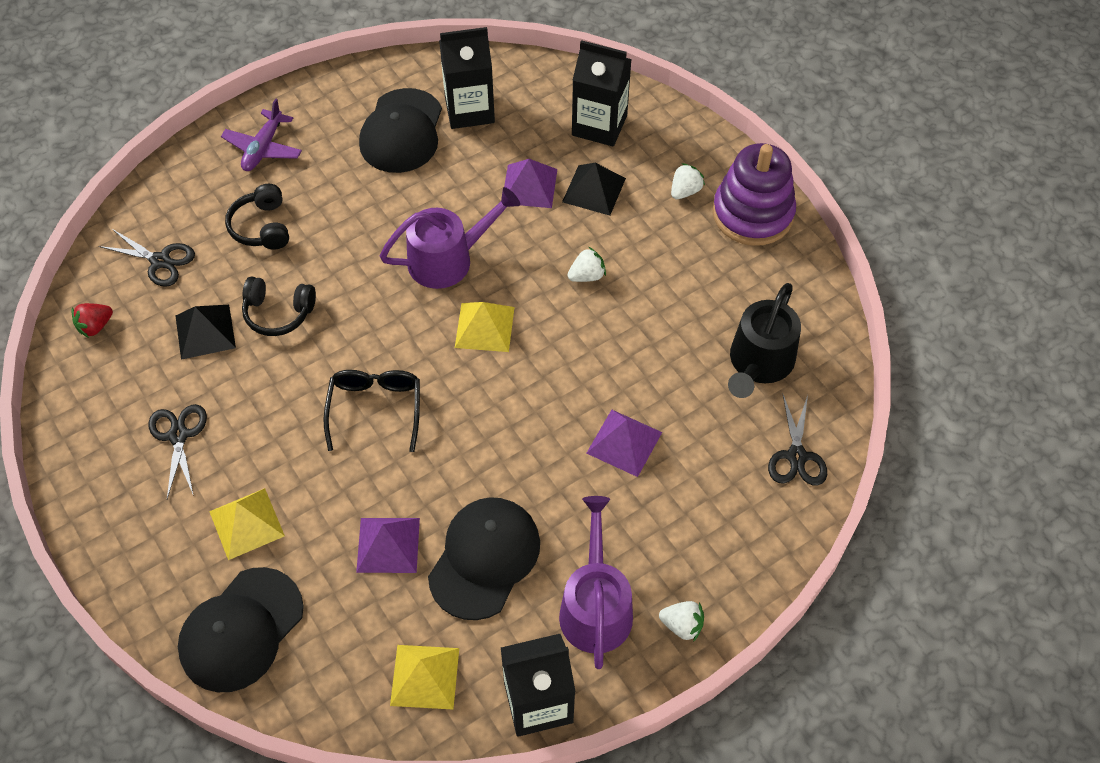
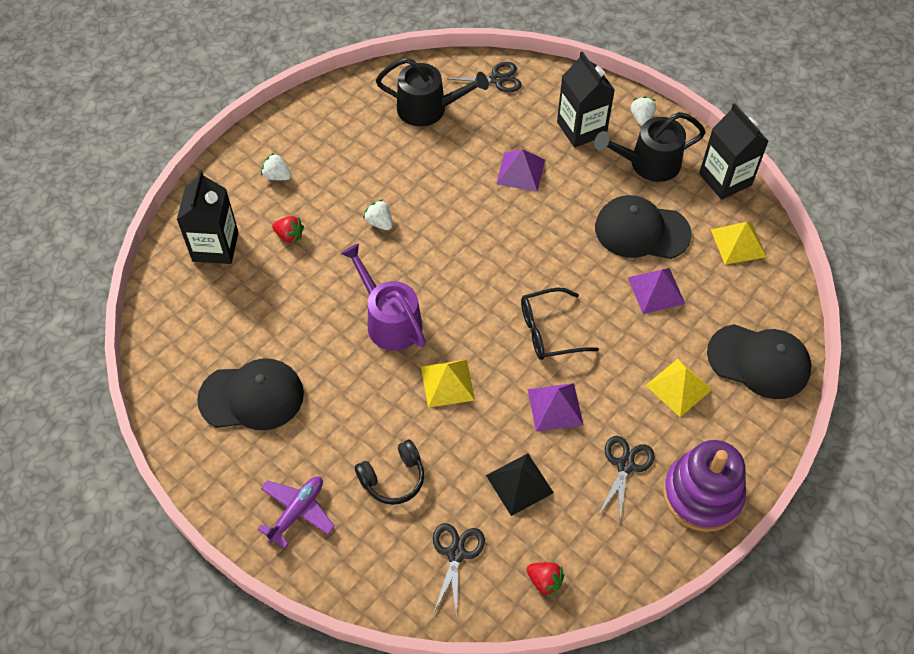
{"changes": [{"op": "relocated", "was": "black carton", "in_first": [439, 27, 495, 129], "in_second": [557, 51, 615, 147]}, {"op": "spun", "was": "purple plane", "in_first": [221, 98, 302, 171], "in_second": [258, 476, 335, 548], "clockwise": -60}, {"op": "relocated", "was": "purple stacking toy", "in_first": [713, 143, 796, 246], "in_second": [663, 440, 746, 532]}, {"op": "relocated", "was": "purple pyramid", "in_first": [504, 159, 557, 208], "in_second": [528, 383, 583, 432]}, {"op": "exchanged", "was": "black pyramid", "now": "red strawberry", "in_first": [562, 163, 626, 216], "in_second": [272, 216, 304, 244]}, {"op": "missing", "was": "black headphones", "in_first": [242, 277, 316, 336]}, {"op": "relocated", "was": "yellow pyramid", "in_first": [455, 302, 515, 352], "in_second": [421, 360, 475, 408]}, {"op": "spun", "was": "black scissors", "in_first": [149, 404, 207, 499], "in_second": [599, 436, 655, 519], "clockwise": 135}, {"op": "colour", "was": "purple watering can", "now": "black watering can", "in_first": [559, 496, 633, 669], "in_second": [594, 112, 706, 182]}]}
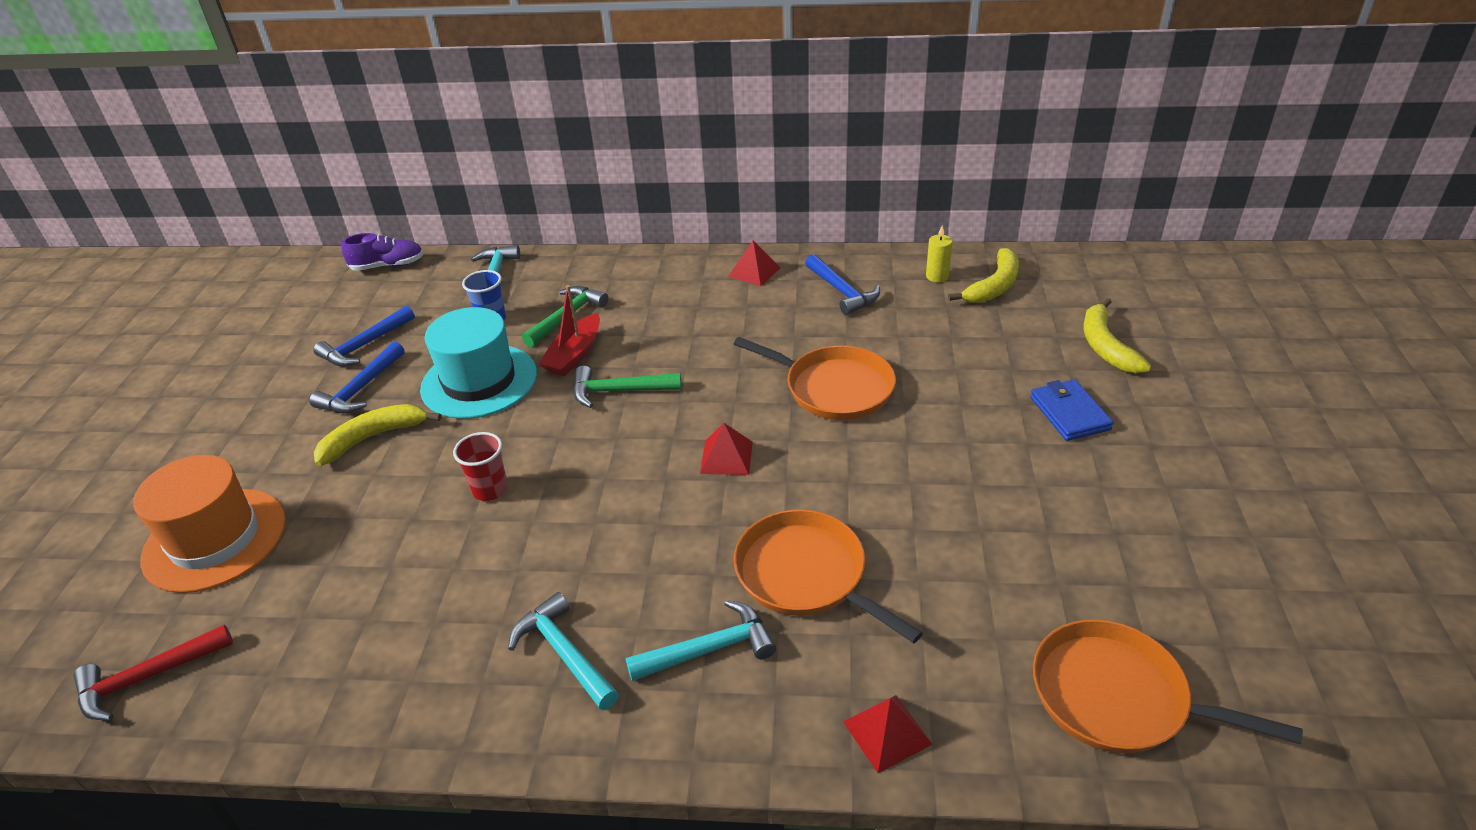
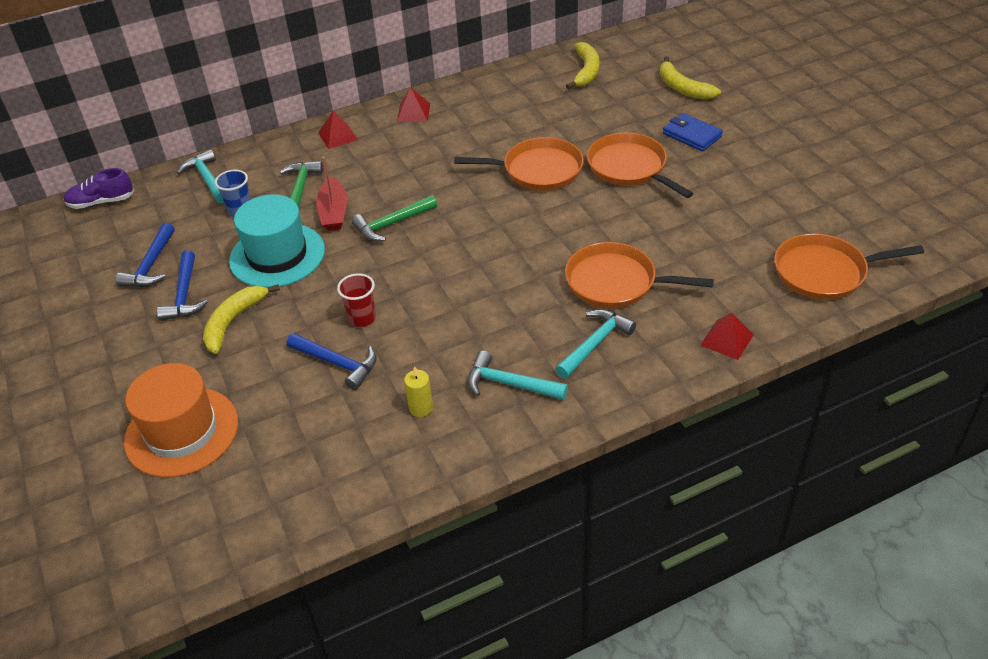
{"changes": [{"op": "relocated", "was": "yellow candle", "in_first": [926, 225, 953, 282], "in_second": [404, 366, 433, 417]}, {"op": "spun", "was": "purple shoe", "in_first": [342, 233, 424, 271], "in_second": [64, 168, 134, 209], "clockwise": -150}, {"op": "relocated", "was": "blue hammer", "in_first": [805, 254, 880, 315], "in_second": [287, 333, 377, 390]}, {"op": "relocated", "was": "red pyramid", "in_first": [700, 423, 753, 475], "in_second": [318, 111, 358, 149]}, {"op": "missing", "was": "red hammer", "in_first": [74, 624, 233, 720]}, {"op": "appeared", "now": "orange pan", "in_second": [587, 133, 693, 198]}]}
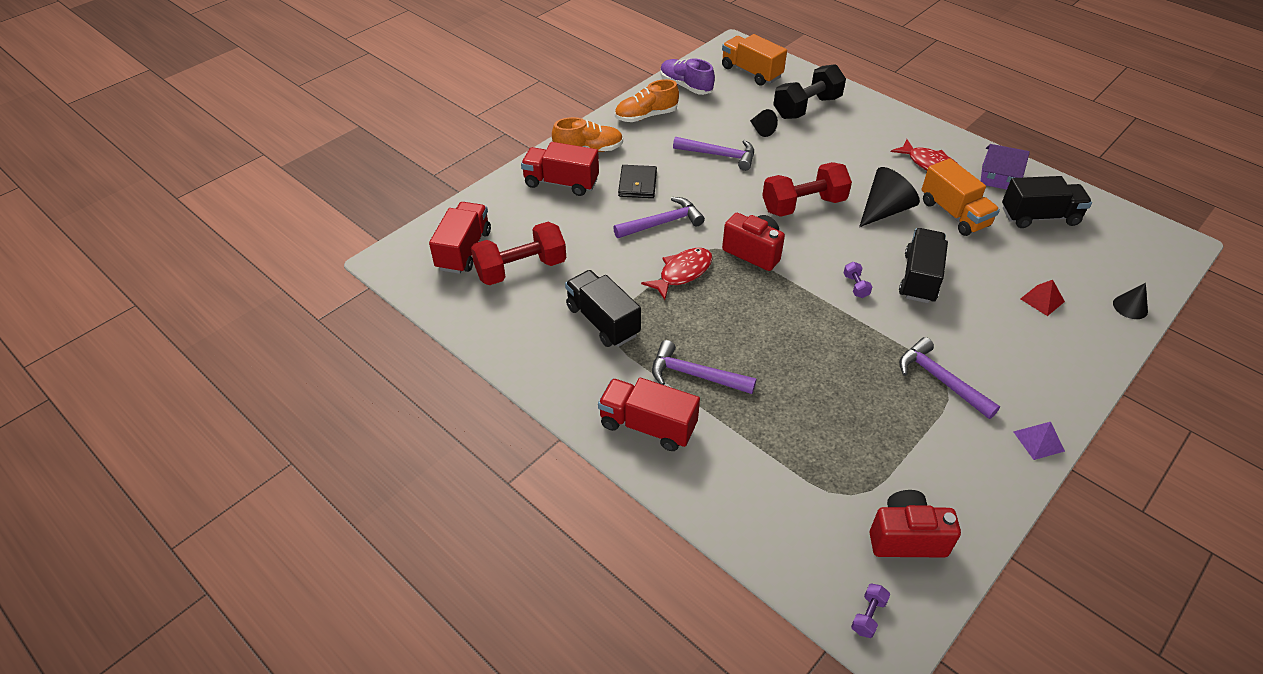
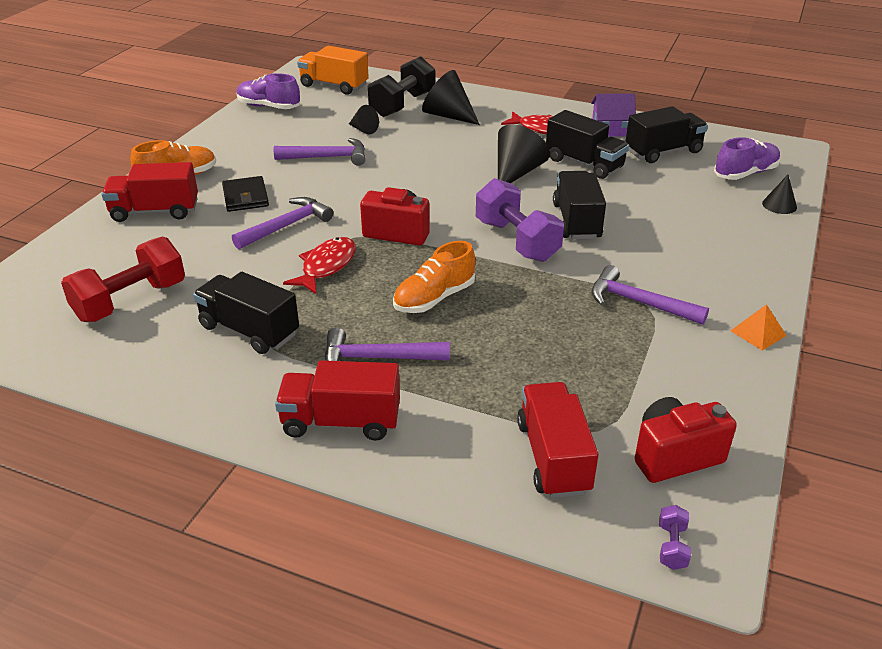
{"changes": [{"op": "relocated", "was": "orange shoe", "in_first": [615, 79, 679, 122], "in_second": [393, 241, 475, 313]}, {"op": "colour", "was": "orange truck", "now": "black truck", "in_first": [921, 158, 1000, 236], "in_second": [546, 110, 629, 179]}, {"op": "missing", "was": "red dumbbell", "in_first": [762, 162, 852, 217]}, {"op": "relocated", "was": "red truck", "in_first": [429, 202, 491, 274], "in_second": [517, 382, 599, 498]}, {"op": "size", "was": "purple dumbbell", "in_first": [843, 262, 872, 298], "in_second": [476, 178, 564, 262], "ratio": 2.42}, {"op": "missing", "was": "red pyramid", "in_first": [1020, 280, 1065, 316]}, {"op": "colour", "was": "purple pyramid", "now": "orange pyramid", "in_first": [1014, 422, 1065, 460], "in_second": [730, 304, 787, 350]}, {"op": "appeared", "now": "black cone", "in_second": [422, 70, 480, 125]}, {"op": "appeared", "now": "purple shoe", "in_second": [714, 137, 781, 180]}]}
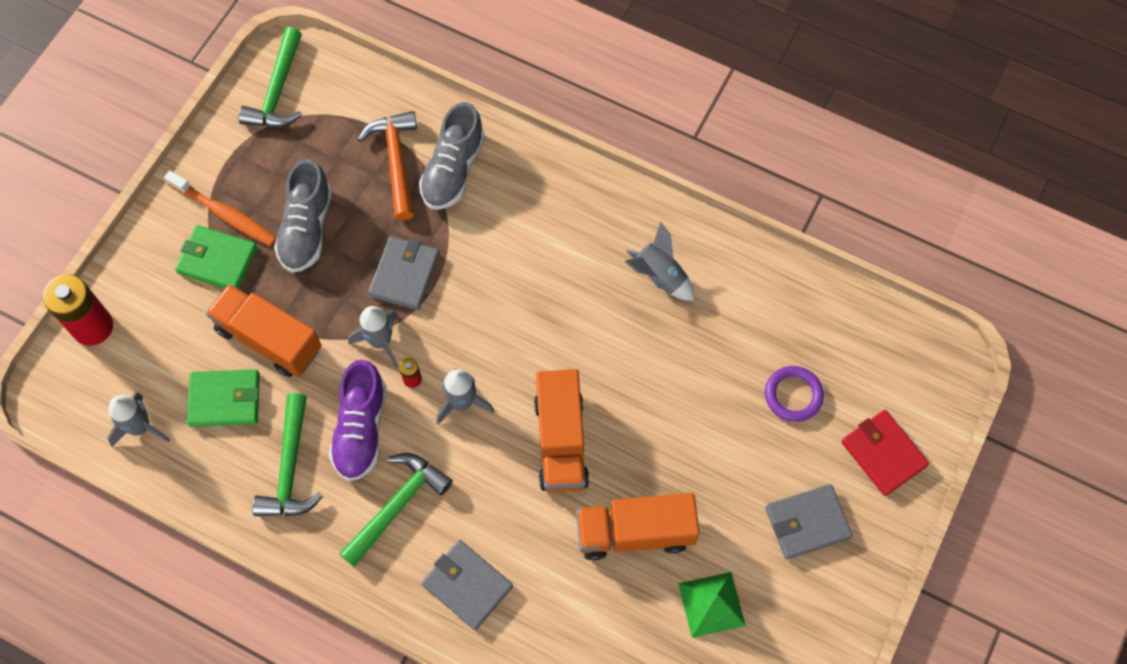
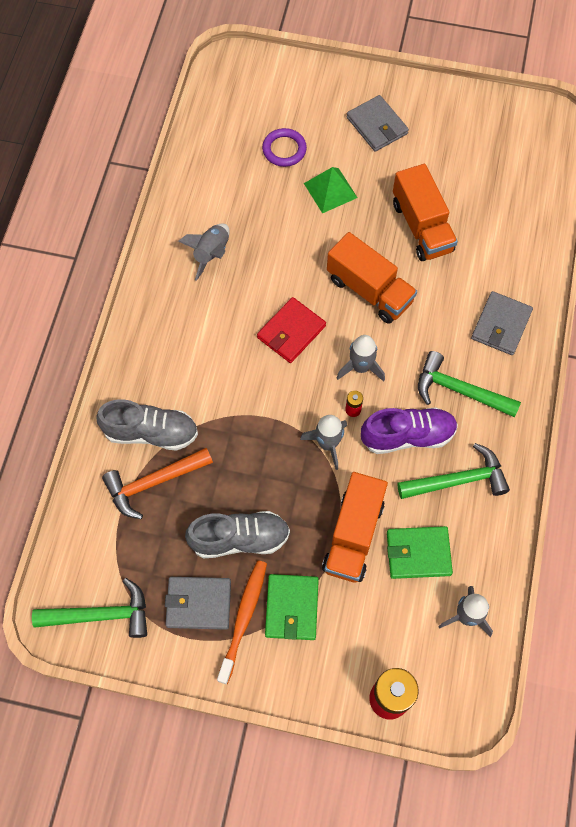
{"changes": [{"op": "relocated", "was": "grey wallet", "in_first": [368, 236, 440, 310], "in_second": [165, 577, 231, 630]}, {"op": "spun", "was": "green wallet", "in_first": [187, 369, 260, 427], "in_second": [387, 526, 453, 579], "clockwise": -75}, {"op": "spun", "was": "orange truck", "in_first": [534, 369, 589, 493], "in_second": [327, 232, 417, 324], "clockwise": 60}, {"op": "relocated", "was": "red wallet", "in_first": [841, 410, 929, 496], "in_second": [257, 297, 326, 363]}, {"op": "relocated", "was": "green pyramid", "in_first": [678, 572, 746, 638], "in_second": [304, 167, 358, 213]}]}
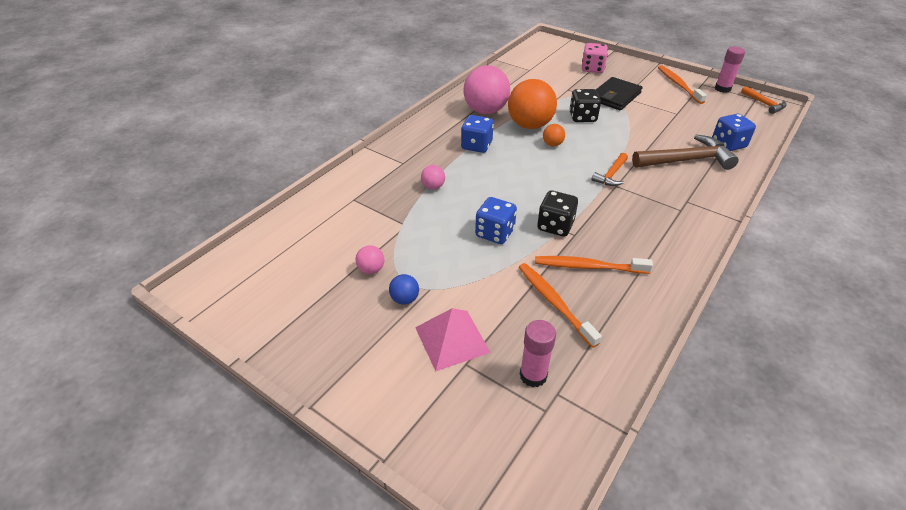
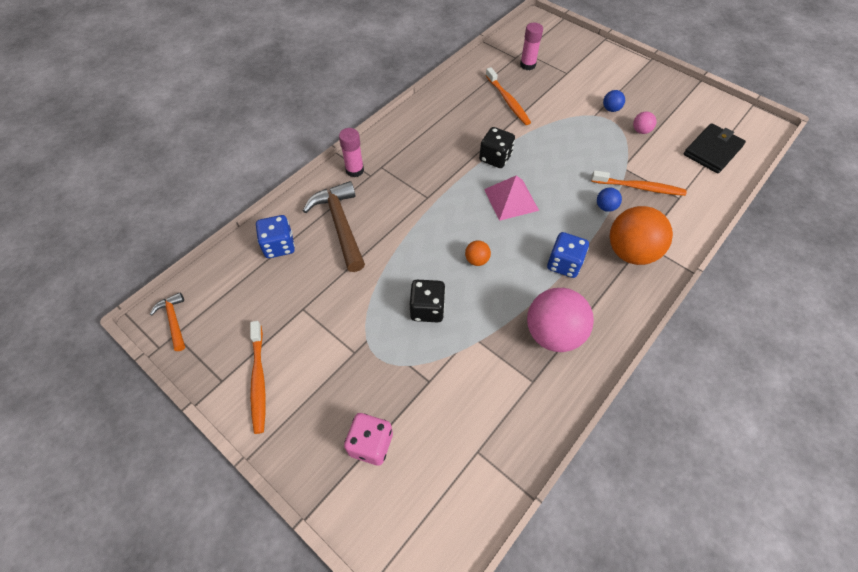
{"changes": [{"op": "relocated", "was": "pink glue stick", "in_first": [715, 46, 745, 93], "in_second": [339, 128, 364, 177]}, {"op": "relocated", "was": "black wallet", "in_first": [596, 77, 643, 110], "in_second": [684, 123, 746, 174]}, {"op": "relocated", "was": "orange ball", "in_first": [508, 79, 557, 129], "in_second": [610, 206, 673, 265]}, {"op": "spun", "was": "brown hammer", "in_first": [632, 134, 739, 170], "in_second": [303, 181, 365, 272], "clockwise": 75}, {"op": "missing", "was": "orange hammer", "in_first": [591, 153, 628, 186]}, {"op": "colour", "was": "pink ball", "now": "blue ball", "in_first": [421, 165, 445, 190], "in_second": [597, 188, 622, 212]}, {"op": "missing", "was": "blue dice", "in_first": [475, 197, 517, 244]}, {"op": "relocated", "was": "orange toothbrush", "in_first": [535, 256, 653, 274], "in_second": [591, 170, 687, 196]}, {"op": "relocated", "was": "pink pyramid", "in_first": [415, 308, 491, 371], "in_second": [484, 175, 539, 221]}]}
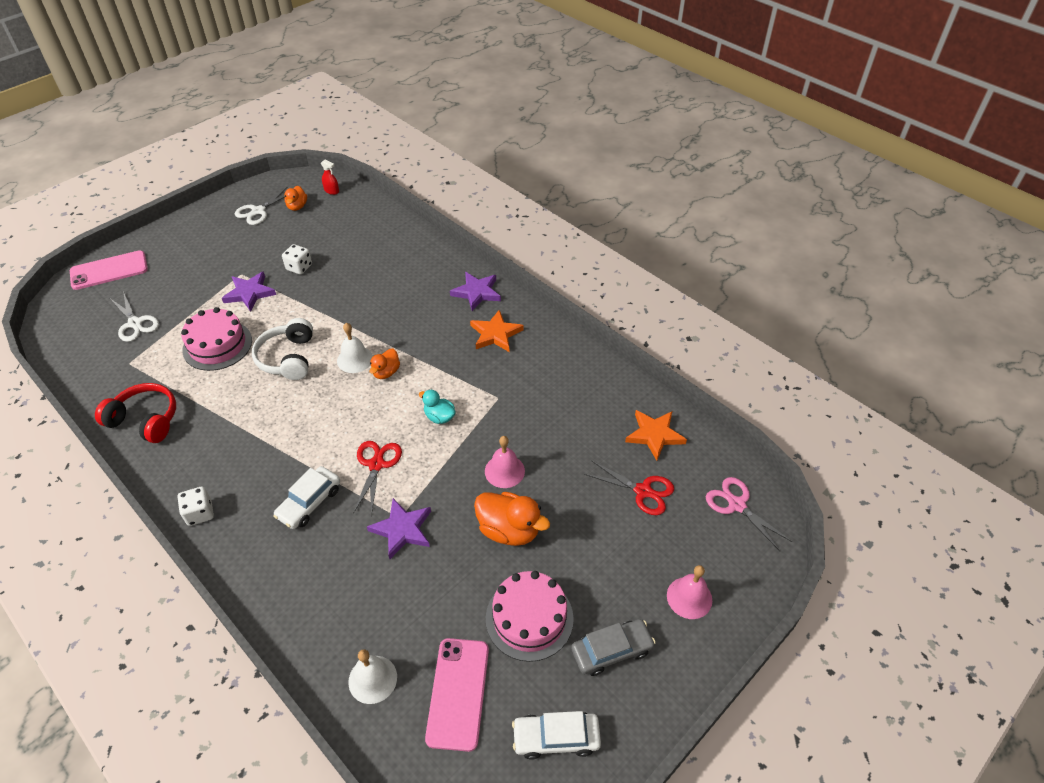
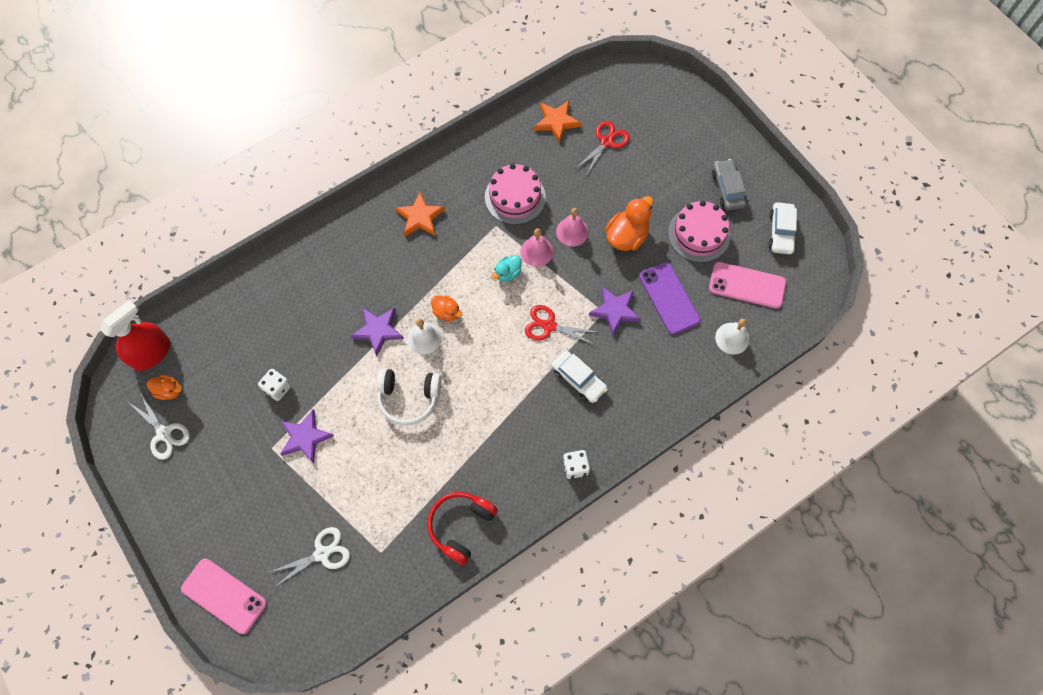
{"changes": [{"op": "size", "was": "red spray bottle", "in_first": [321, 160, 339, 195], "in_second": [100, 300, 170, 371], "ratio": 2.23}, {"op": "spun", "was": "pink phone", "in_first": [70, 250, 148, 290], "in_second": [181, 559, 267, 634], "clockwise": -45}, {"op": "relocated", "was": "purple star", "in_first": [450, 272, 501, 311], "in_second": [351, 308, 404, 356]}, {"op": "relocated", "was": "pink cake", "in_first": [181, 307, 252, 371], "in_second": [485, 164, 546, 225]}, {"op": "missing", "was": "pink scissors", "in_first": [706, 477, 792, 552]}, {"op": "relocated", "was": "pink bell", "in_first": [667, 565, 712, 619], "in_second": [521, 228, 553, 267]}, {"op": "appeared", "now": "purple phone", "in_second": [639, 262, 701, 335]}]}
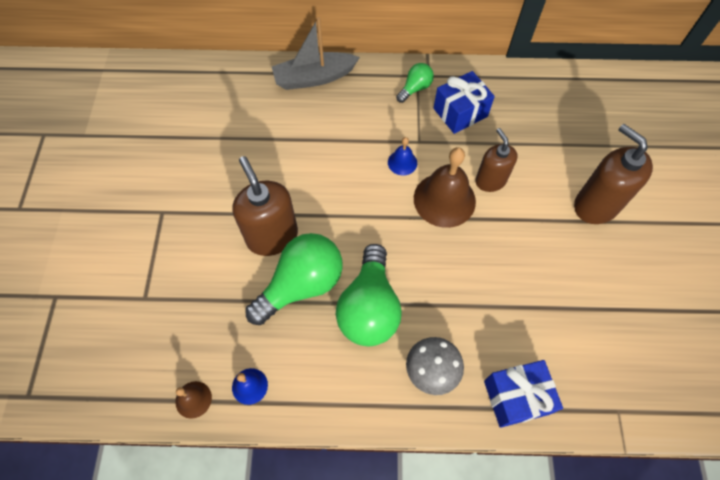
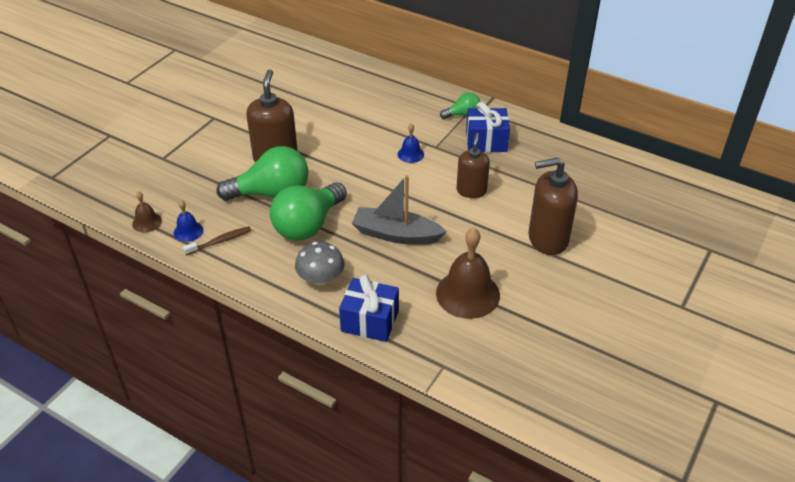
{"changes": [{"op": "relocated", "was": "grey boat", "in_first": [272, 17, 360, 90], "in_second": [352, 175, 447, 245]}, {"op": "spun", "was": "brown soap dispenser", "in_first": [574, 124, 653, 224], "in_second": [528, 158, 578, 255], "clockwise": -90}, {"op": "relocated", "was": "brown bell", "in_first": [414, 147, 476, 228], "in_second": [436, 228, 500, 319]}, {"op": "appeared", "now": "brown toothbrush", "in_second": [183, 226, 252, 255]}]}
